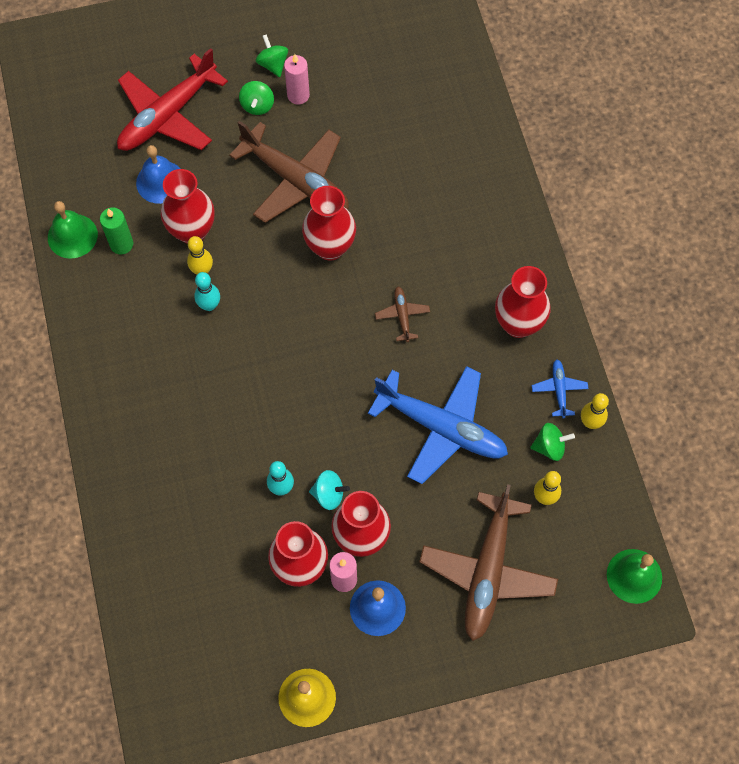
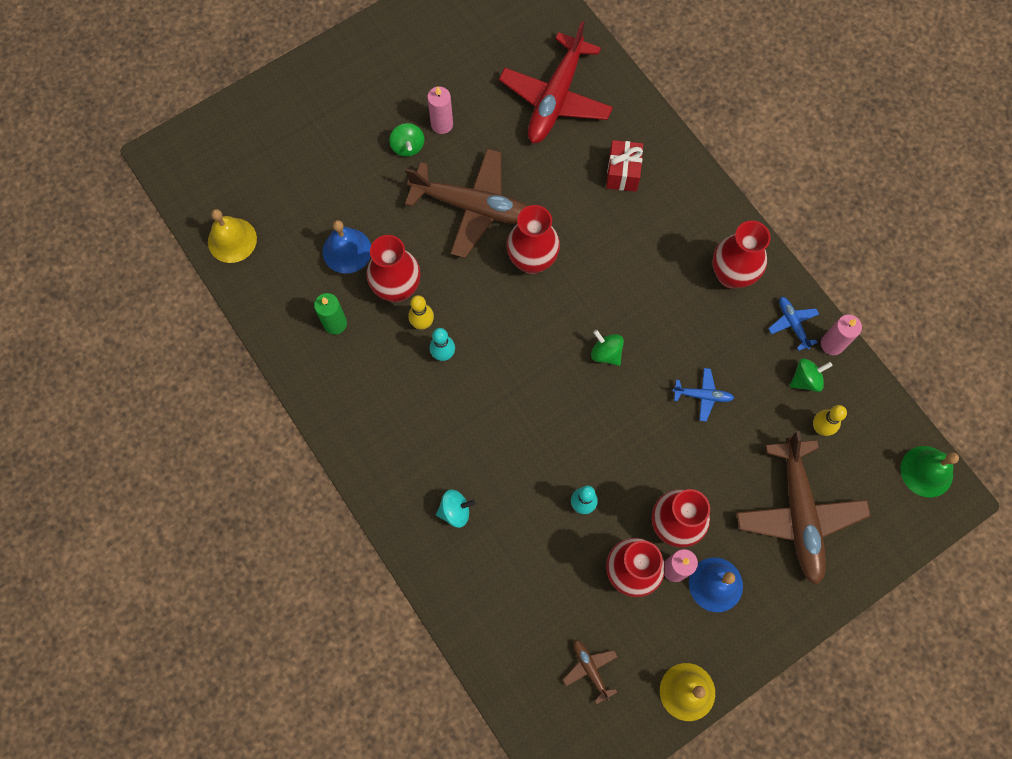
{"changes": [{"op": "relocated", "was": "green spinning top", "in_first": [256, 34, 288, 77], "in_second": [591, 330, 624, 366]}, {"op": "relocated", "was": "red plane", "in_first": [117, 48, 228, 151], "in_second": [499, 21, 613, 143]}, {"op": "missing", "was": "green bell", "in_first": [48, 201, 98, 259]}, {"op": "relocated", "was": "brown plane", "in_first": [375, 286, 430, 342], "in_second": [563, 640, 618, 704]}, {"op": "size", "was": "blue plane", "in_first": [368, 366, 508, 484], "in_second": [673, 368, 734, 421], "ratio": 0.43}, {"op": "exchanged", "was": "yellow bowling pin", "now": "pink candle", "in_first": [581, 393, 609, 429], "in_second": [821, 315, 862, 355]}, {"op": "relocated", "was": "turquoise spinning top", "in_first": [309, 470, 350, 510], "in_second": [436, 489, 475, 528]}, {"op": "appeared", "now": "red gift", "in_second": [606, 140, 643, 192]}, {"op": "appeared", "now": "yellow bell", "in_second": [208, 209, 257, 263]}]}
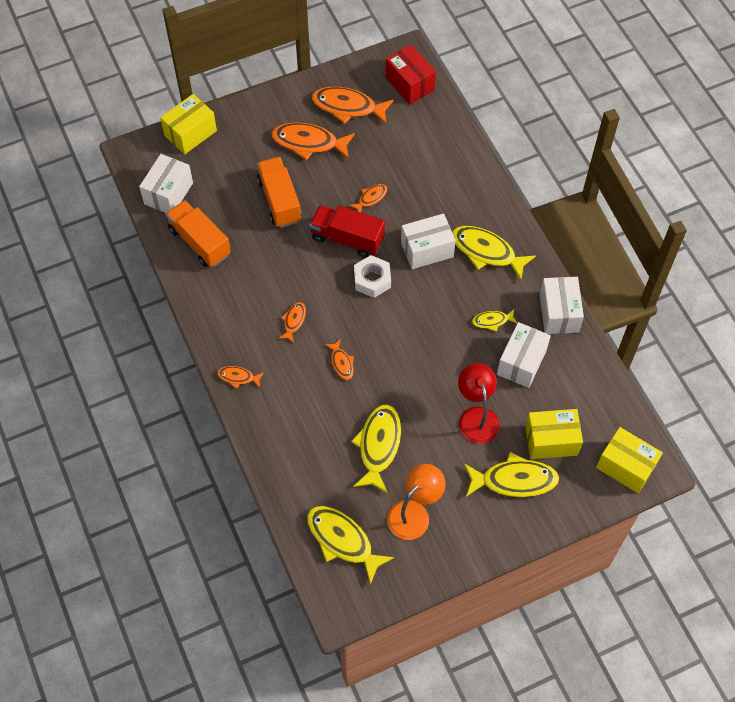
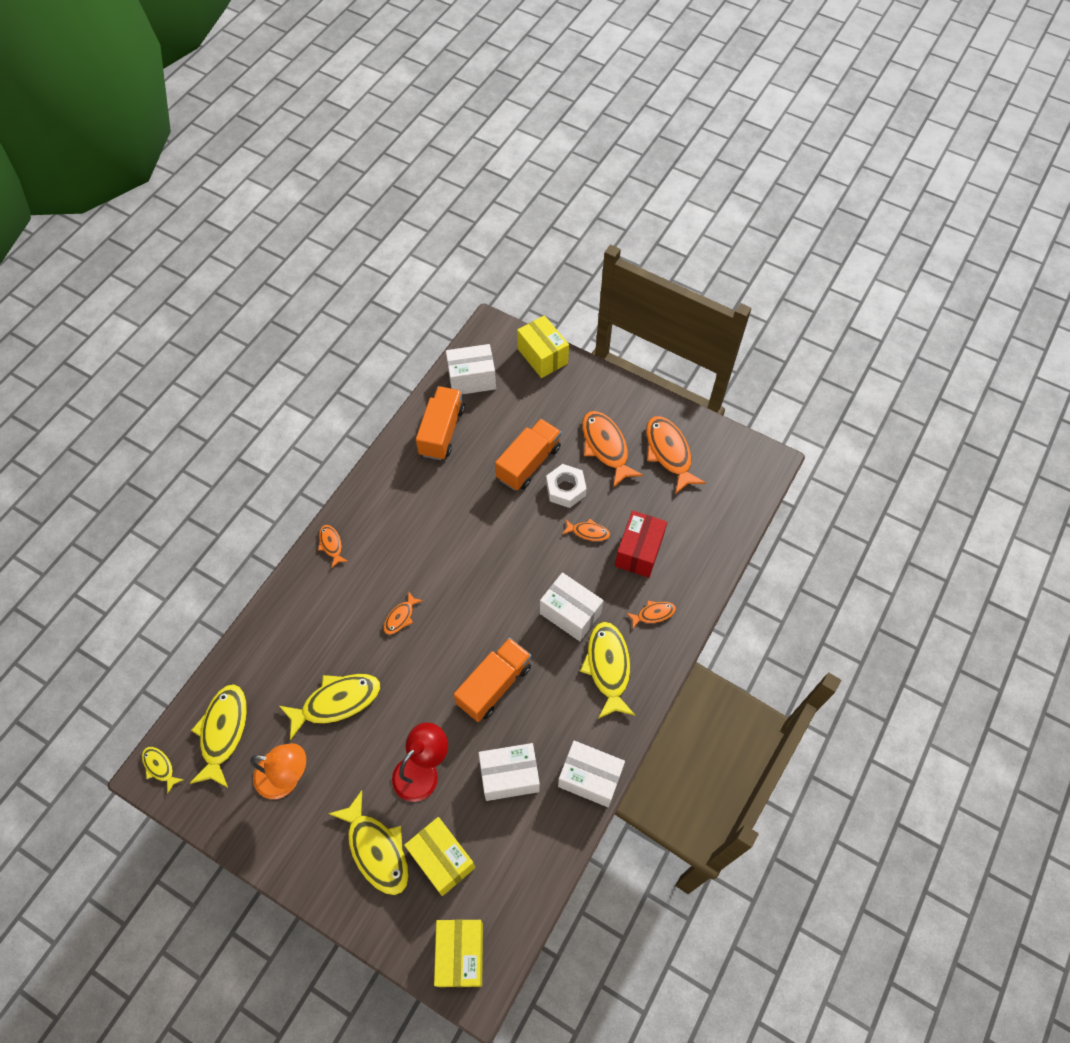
{"changes": [{"op": "relocated", "was": "red box", "in_first": [386, 45, 436, 105], "in_second": [615, 511, 667, 578]}, {"op": "spun", "was": "yellow box", "in_first": [160, 94, 217, 154], "in_second": [517, 315, 569, 378], "clockwise": 45}, {"op": "missing", "was": "red truck", "in_first": [310, 205, 385, 258]}, {"op": "relocated", "was": "white nut", "in_first": [354, 255, 391, 298], "in_second": [546, 464, 587, 508]}, {"op": "spun", "was": "white box", "in_first": [540, 277, 584, 334], "in_second": [558, 741, 625, 807], "clockwise": 60}, {"op": "relocated", "was": "orange fish", "in_first": [278, 302, 306, 343], "in_second": [627, 600, 676, 628]}, {"op": "relocated", "was": "yellow fish", "in_first": [472, 309, 517, 332], "in_second": [142, 747, 184, 794]}, {"op": "appeared", "now": "orange truck", "in_second": [453, 638, 531, 722]}]}
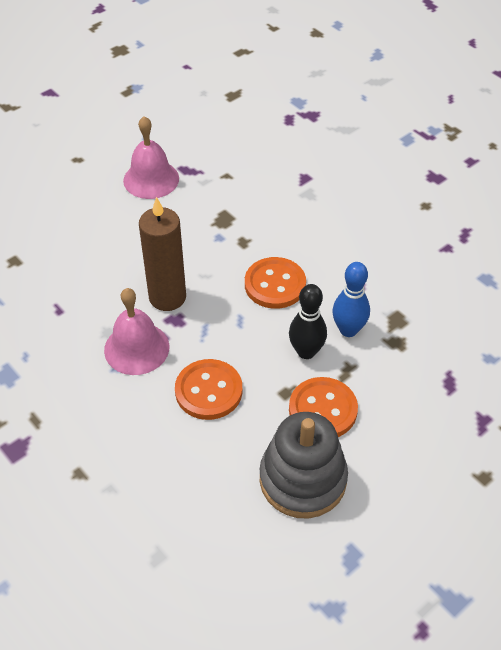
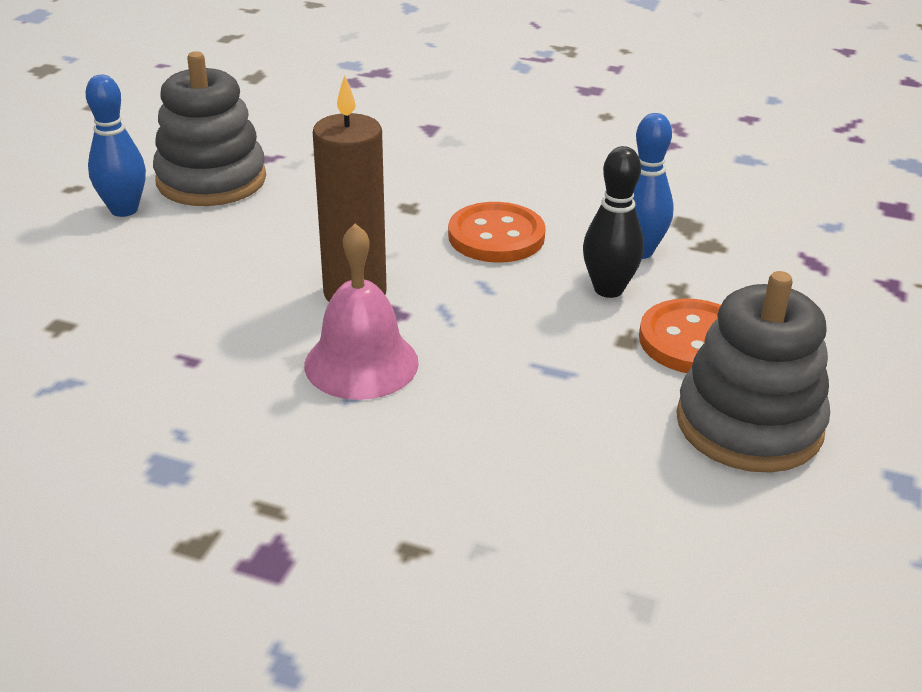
{"changes": [{"op": "exchanged", "was": "pink bell", "now": "grey stacking toy", "in_first": [123, 116, 179, 199], "in_second": [153, 51, 266, 206]}, {"op": "missing", "was": "orange button", "in_first": [175, 359, 242, 420]}, {"op": "appeared", "now": "blue bowling pin", "in_second": [86, 75, 146, 217]}]}
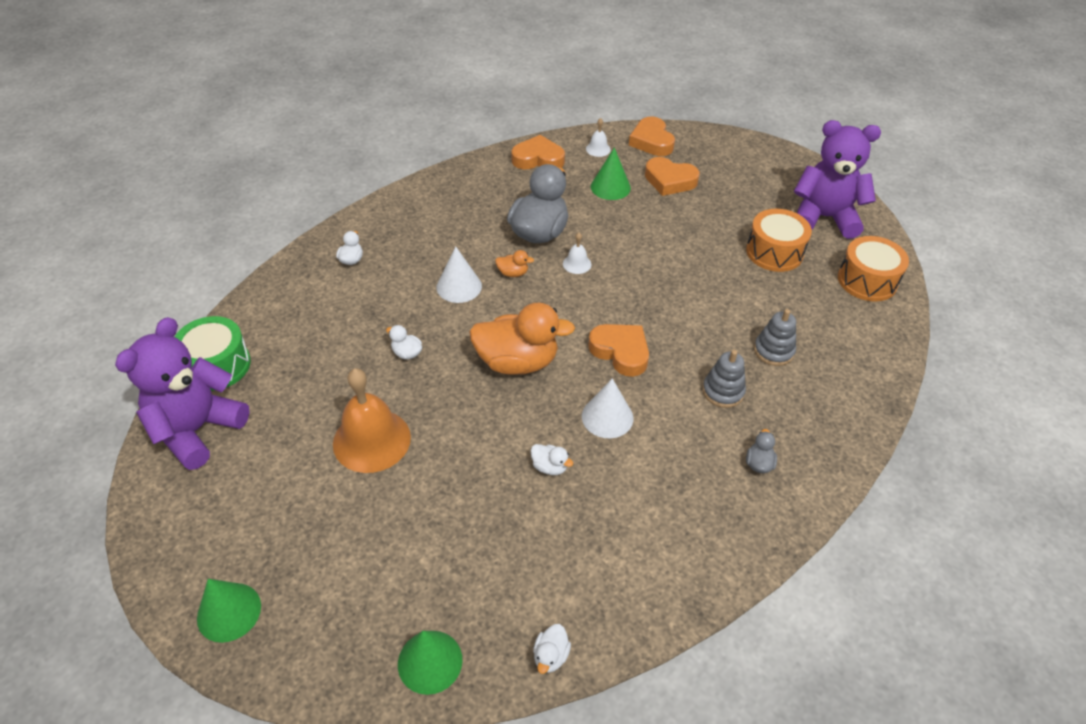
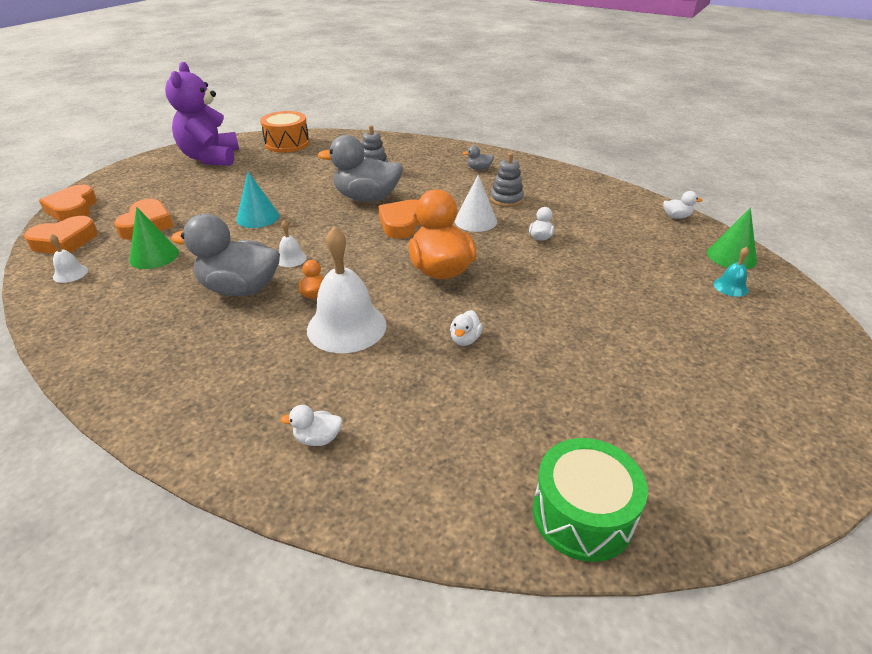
{"changes": [{"op": "relocated", "was": "orange heart", "in_first": [511, 135, 565, 169], "in_second": [39, 185, 97, 221]}, {"op": "missing", "was": "orange drum", "in_first": [746, 209, 812, 272]}, {"op": "exchanged", "was": "white cone", "now": "white bell", "in_first": [437, 247, 482, 303], "in_second": [307, 226, 387, 353]}, {"op": "missing", "was": "purple teddy bear", "in_first": [115, 317, 250, 470]}, {"op": "relocated", "was": "grey stacking toy", "in_first": [703, 350, 746, 408], "in_second": [490, 153, 524, 207]}, {"op": "missing", "was": "orange bell", "in_first": [333, 368, 411, 473]}, {"op": "missing", "was": "green cone", "in_first": [197, 579, 261, 643]}, {"op": "appeared", "now": "grey duck", "in_second": [318, 135, 403, 202]}, {"op": "appeared", "now": "turquoise cone", "in_second": [236, 172, 280, 228]}, {"op": "appeared", "now": "turquoise bell", "in_second": [713, 247, 749, 297]}]}
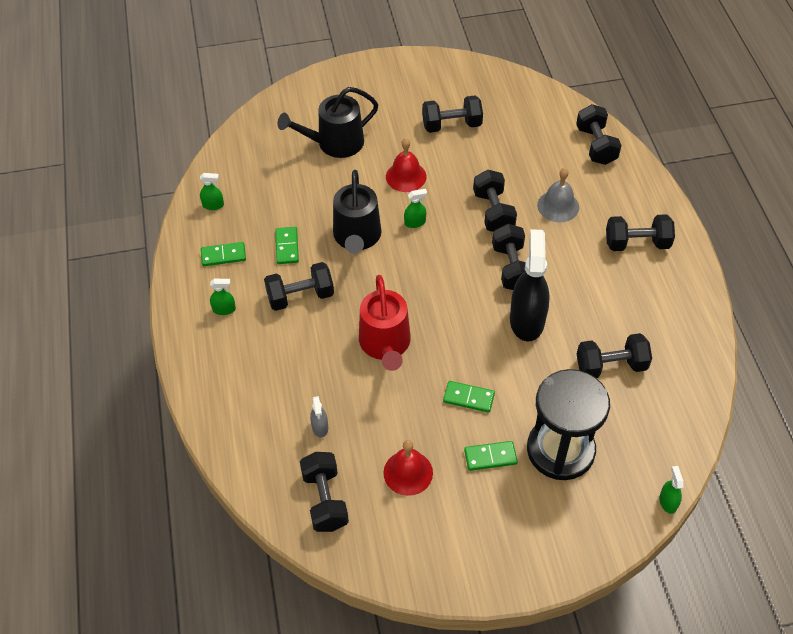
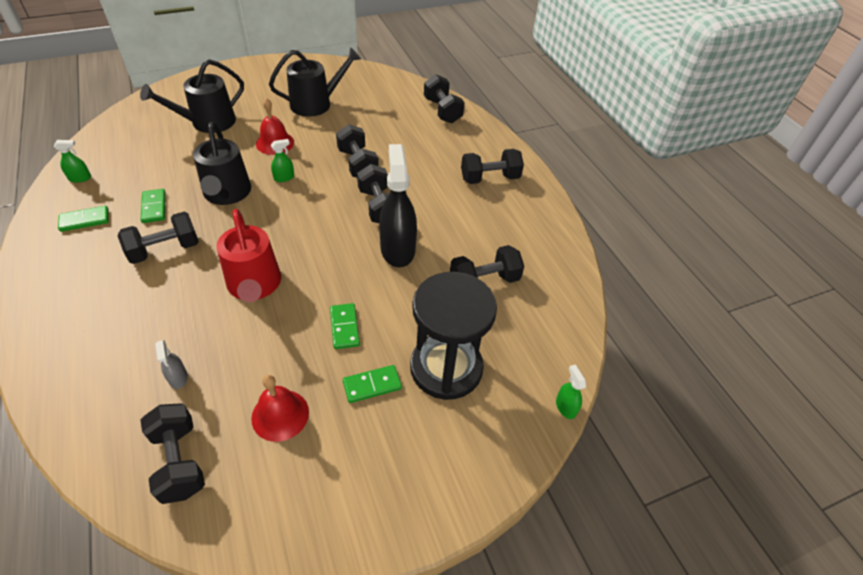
{"changes": [{"op": "exchanged", "was": "black dumbbell", "now": "black watering can", "in_first": [422, 95, 483, 133], "in_second": [269, 47, 361, 117]}, {"op": "missing", "was": "grey bell", "in_first": [537, 168, 579, 222]}, {"op": "missing", "was": "green spray bottle", "in_first": [210, 279, 236, 315]}, {"op": "spun", "was": "green domino", "in_first": [443, 381, 495, 413], "in_second": [330, 303, 360, 349], "clockwise": 75}]}
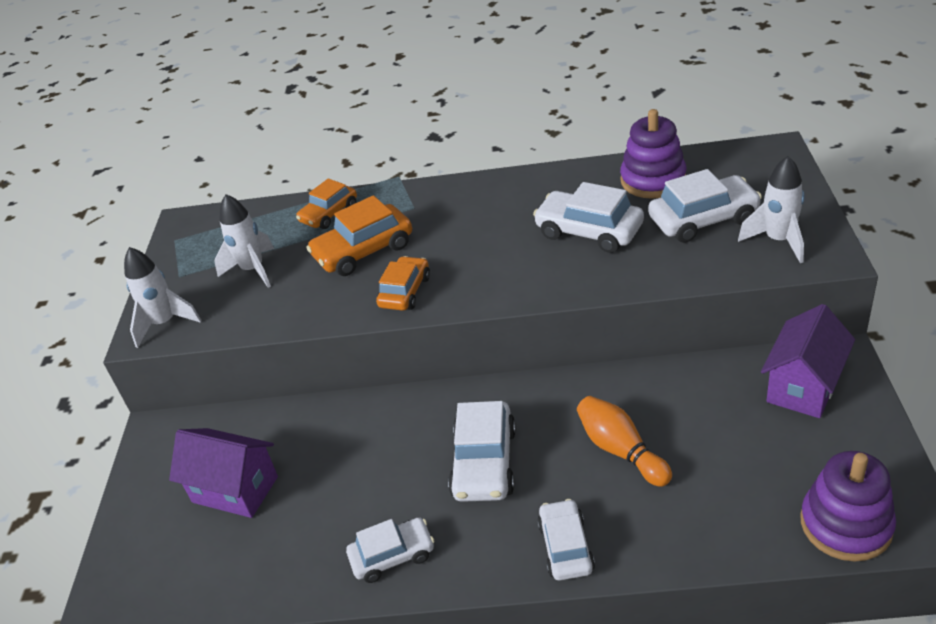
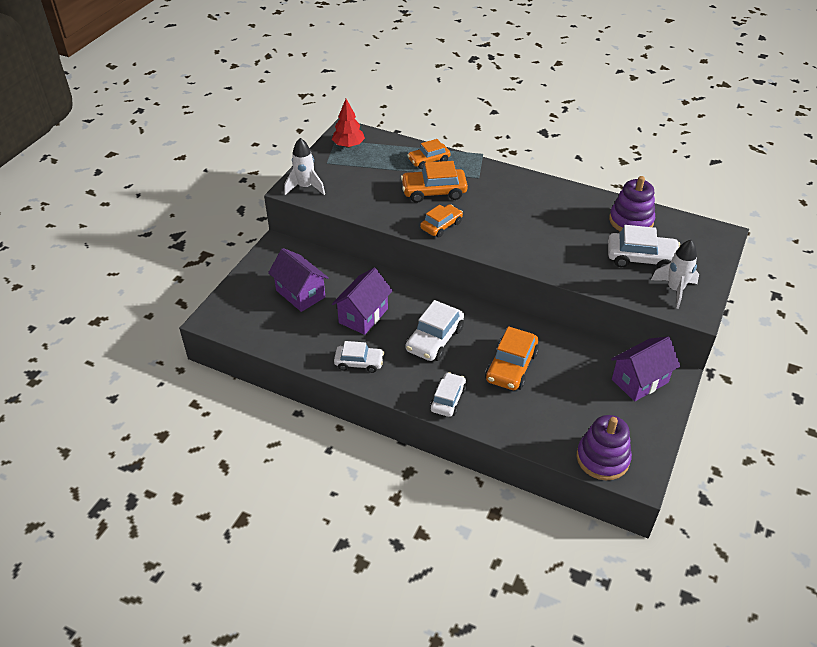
{"changes": [{"op": "missing", "was": "white car", "in_first": [533, 182, 644, 253]}, {"op": "missing", "was": "white rocket", "in_first": [214, 194, 274, 288]}, {"op": "exchanged", "was": "orange bowling pin", "now": "orange car", "in_first": [577, 396, 672, 487], "in_second": [485, 326, 539, 390]}, {"op": "appeared", "now": "red tree", "in_second": [332, 99, 365, 148]}, {"op": "appeared", "now": "purple house", "in_second": [332, 268, 393, 335]}]}
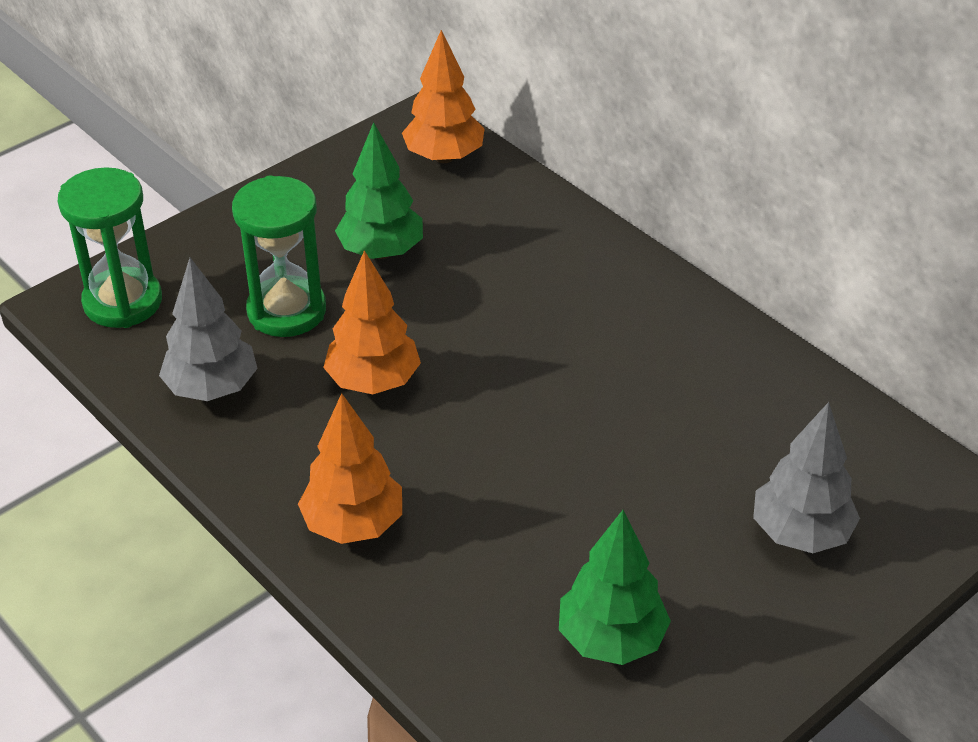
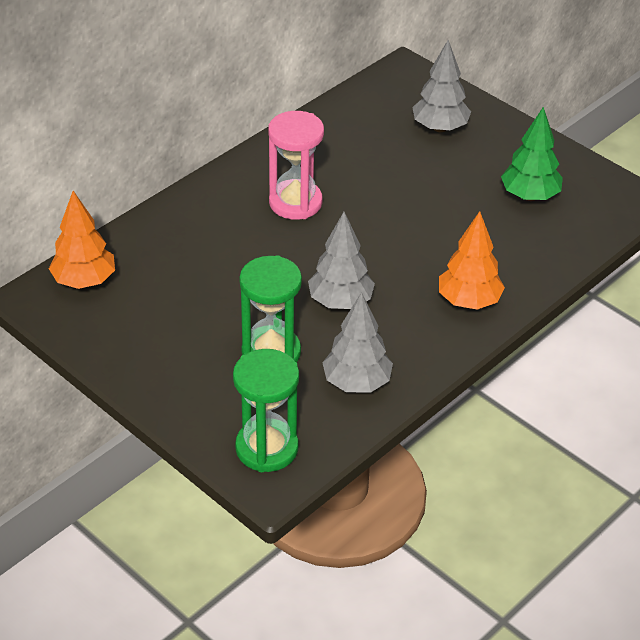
{"changes": [{"op": "missing", "was": "green tree", "in_first": [335, 122, 423, 259]}, {"op": "colour", "was": "orange tree", "now": "grey tree", "in_first": [323, 250, 421, 394], "in_second": [308, 212, 375, 309]}, {"op": "appeared", "now": "pink hourglass", "in_second": [268, 111, 324, 220]}]}
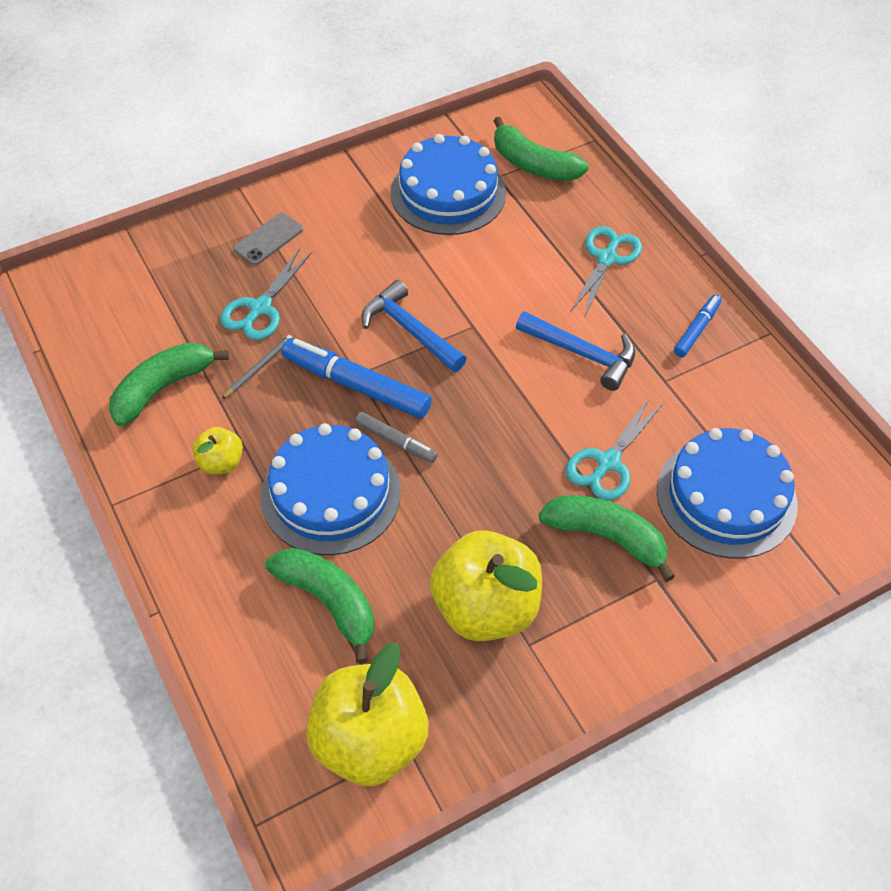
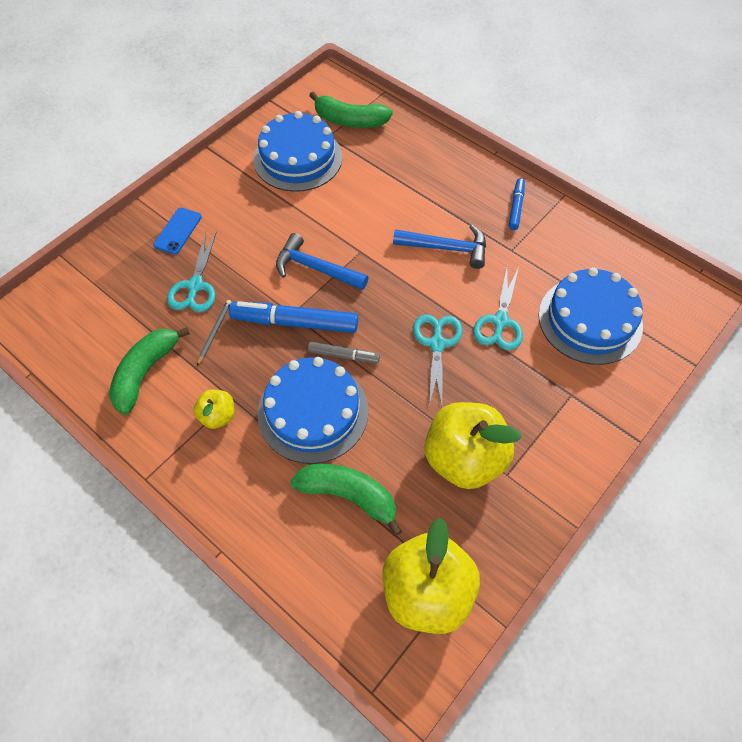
{"changes": [{"op": "colour", "was": "grey phone", "now": "blue phone", "in_first": [233, 213, 303, 265], "in_second": [153, 208, 202, 255]}, {"op": "relocated", "was": "turquoise scissors", "in_first": [570, 226, 642, 317], "in_second": [413, 314, 463, 407]}, {"op": "missing", "was": "green banana", "in_first": [539, 495, 675, 582]}]}
